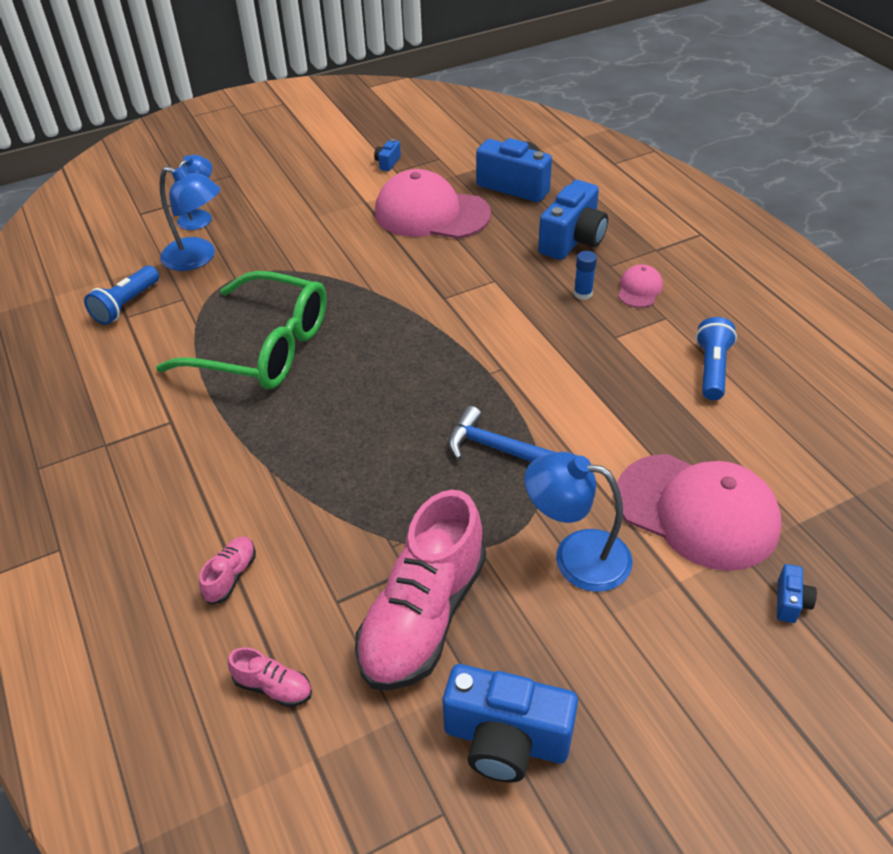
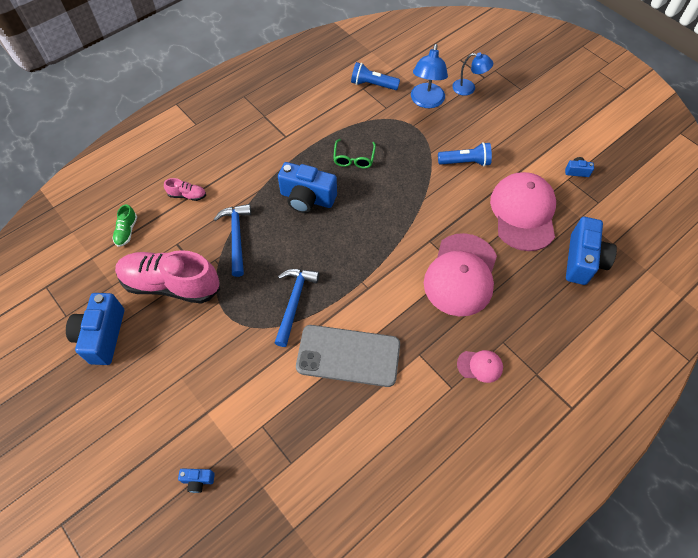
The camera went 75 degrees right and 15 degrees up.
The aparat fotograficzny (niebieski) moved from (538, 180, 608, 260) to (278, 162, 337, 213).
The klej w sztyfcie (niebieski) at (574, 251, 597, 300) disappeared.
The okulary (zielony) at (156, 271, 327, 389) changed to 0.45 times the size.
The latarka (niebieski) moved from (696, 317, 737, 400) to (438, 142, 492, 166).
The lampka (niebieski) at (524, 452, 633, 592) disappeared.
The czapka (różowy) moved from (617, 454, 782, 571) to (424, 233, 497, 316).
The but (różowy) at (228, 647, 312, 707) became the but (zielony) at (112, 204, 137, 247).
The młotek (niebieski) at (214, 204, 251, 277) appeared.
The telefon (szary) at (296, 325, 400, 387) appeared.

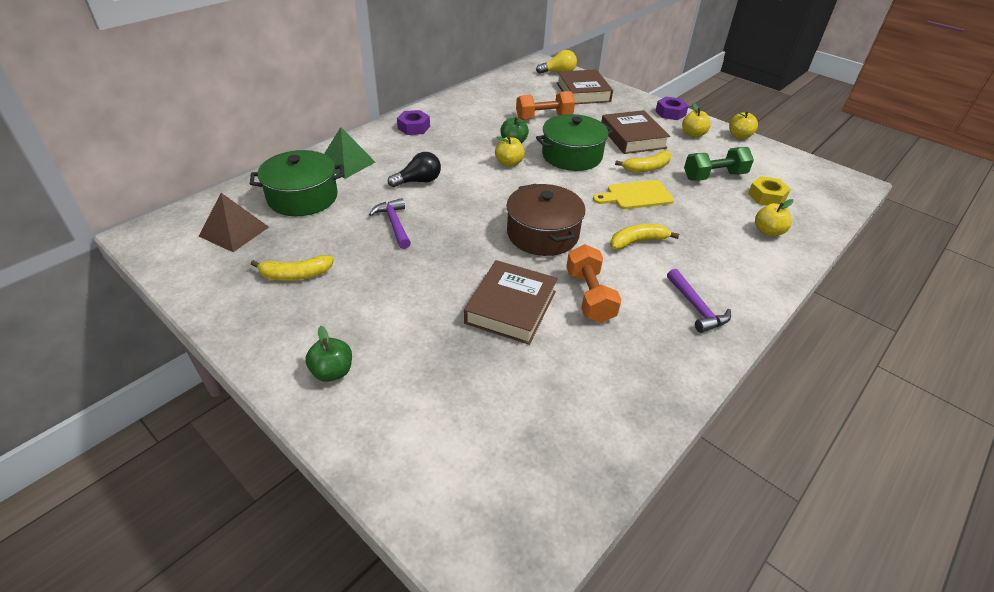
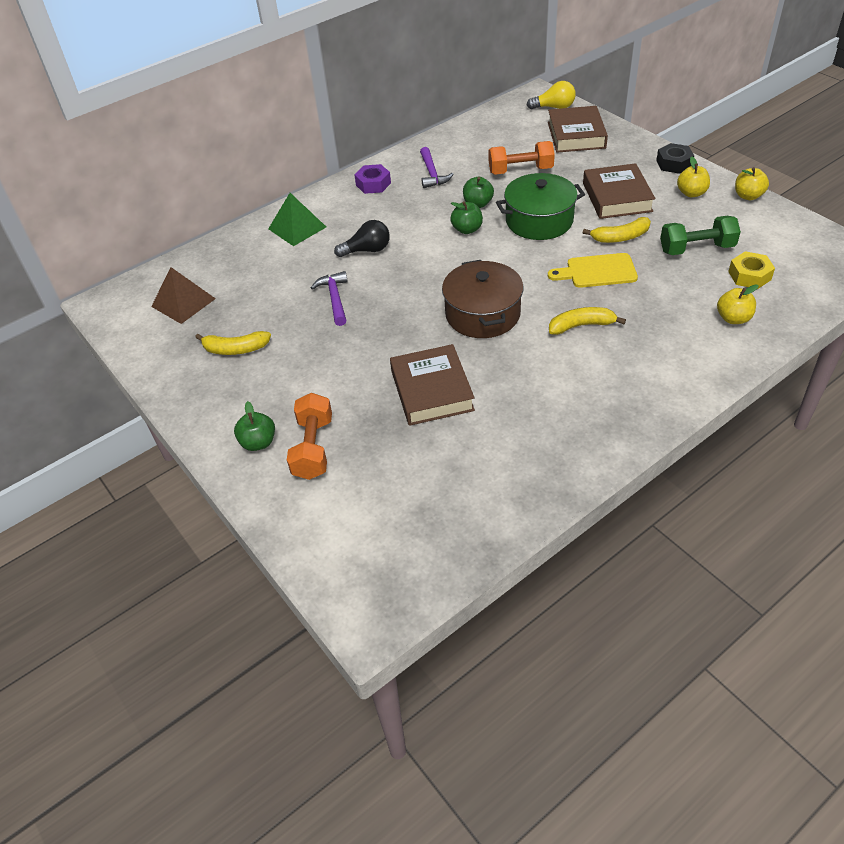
The camera went 15 degrees right and 5 degrees up.
The nakrętka (fioletowy) at (656, 97, 689, 120) became the nakrętka (czarny) at (656, 143, 694, 174).
The jabłko (żółty) at (495, 136, 525, 167) became the jabłko (zielony) at (450, 201, 483, 234).
The garnek (zielony) at (250, 150, 344, 216) disappeared.
The hantel (pomarańczowy) moved from (566, 244, 622, 323) to (287, 393, 332, 480).
The książka (brązowy) at (464, 260, 558, 345) turned 45 degrees counterclockwise.
The młotek (fioletowy) moved from (667, 269, 731, 333) to (420, 147, 454, 188).

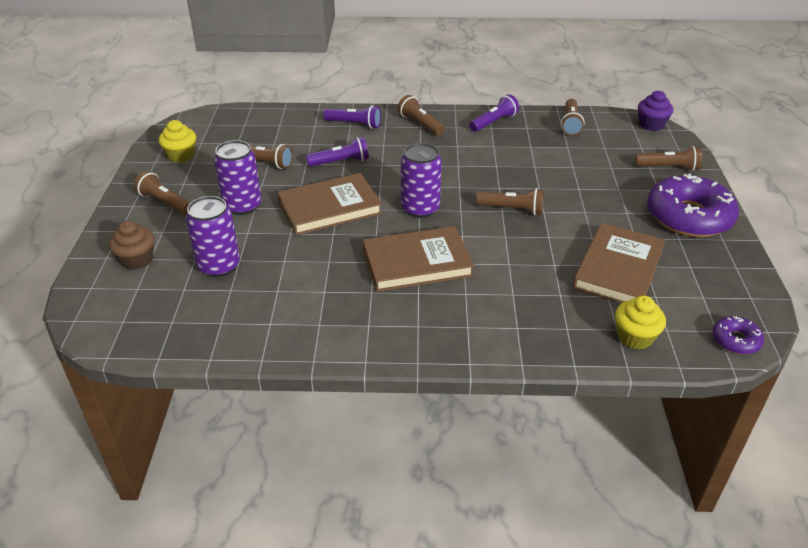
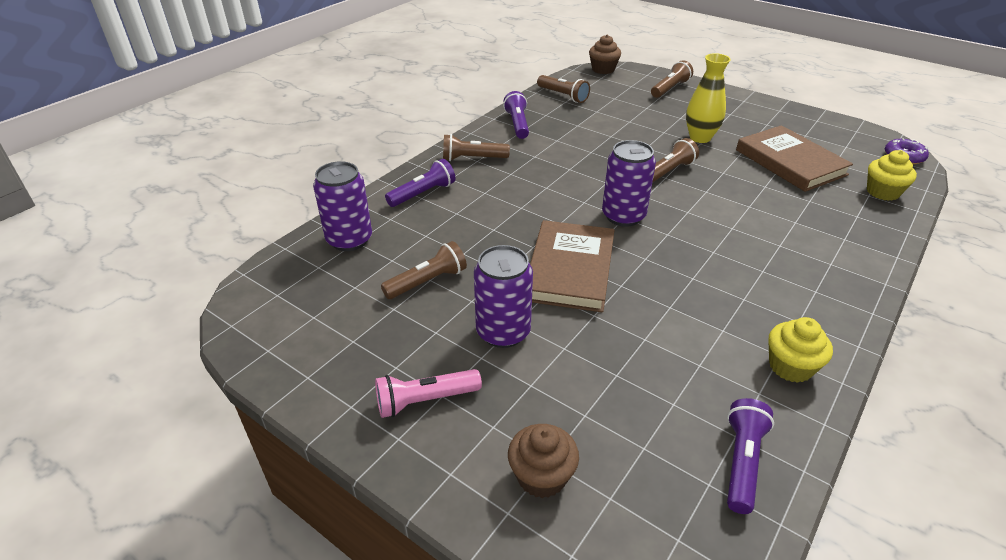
The camera went 55 degrees left and 0 degrees up.
The muffinka (fioletowy) at (638, 91, 673, 131) became the muffinka (brązowy) at (589, 35, 621, 74).
The muffinka (żółty) moved from (159, 120, 196, 163) to (769, 317, 833, 383).
The latarka (fioletowy) moved from (306, 137, 369, 167) to (727, 398, 774, 514).
The latarka (brązowy) at (134, 171, 190, 215) became the latarka (różowy) at (375, 369, 482, 418).
The donut (fioletowy) at (647, 174, 739, 237) disappeared.
The puszka (fioletowy) moved from (186, 196, 240, 277) to (313, 161, 372, 251).
The książka (brązowy) at (363, 226, 474, 292) disappeared.
The wazon (żółty) at (686, 53, 731, 143) appeared.

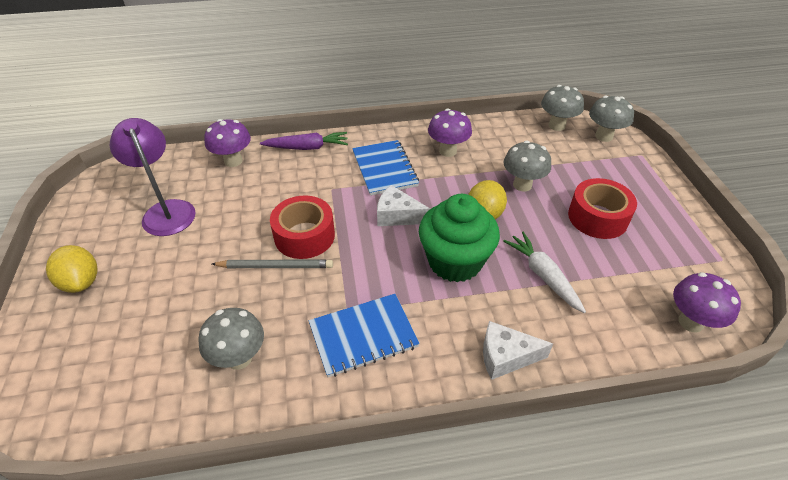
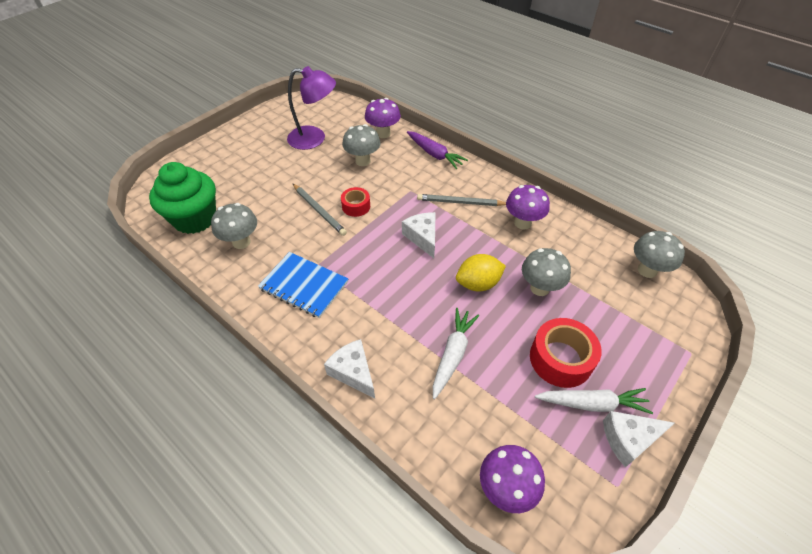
The camera went 50 degrees right and 5 degrees up.
The grzyb (szary) moved from (589, 95, 634, 142) to (342, 124, 381, 166).
The lampka (fioletowy) at (110, 118, 196, 236) turned 75 degrees clockwise.
The zeszyt (niebieski) at (352, 140, 419, 196) was replaced by the ołówek (szary) at (417, 194, 506, 206).
The muffinka (zielony) moved from (419, 194, 500, 282) to (149, 162, 216, 234).
The taśma klejąca (czerwony) at (270, 196, 335, 259) changed to 0.59 times the size.
The cytryna (żółty) at (46, 245, 97, 293) disappeared.
The marchewka (biały) at (535, 388, 653, 414) appeared.
The ser (biały) at (603, 411, 675, 467) appeared.

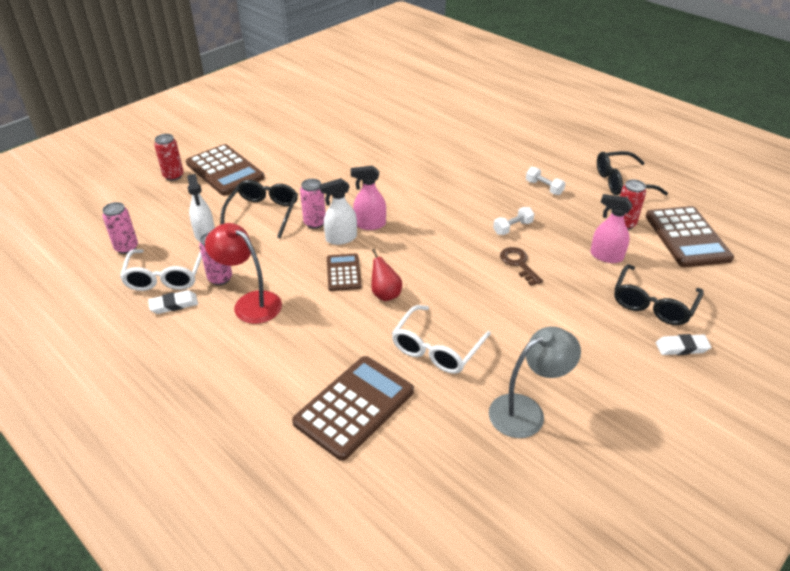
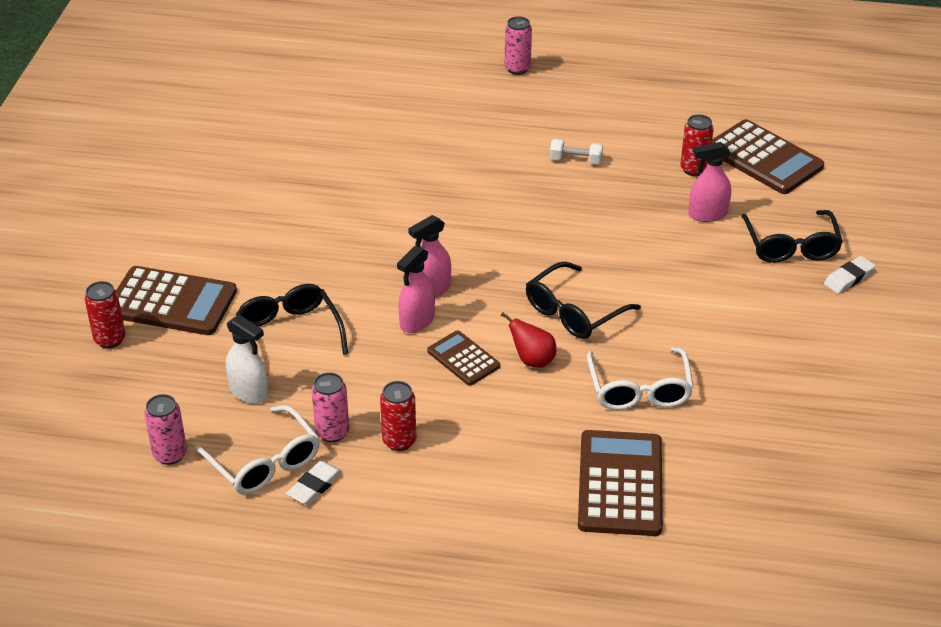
The camera went 35 degrees left and 0 degrees up.
The okulary (czarny) moved from (597, 151, 668, 195) to (526, 262, 641, 339).
The spryskiwacz (biały) at (319, 178, 357, 245) became the spryskiwacz (różowy) at (397, 246, 435, 333).
The puszka (różowy) moved from (300, 179, 326, 229) to (505, 16, 532, 75).
The hantel (biały) at (493, 207, 534, 235) disappeared.
The lampka (czerwony) at (205, 223, 282, 324) was replaced by the puszka (czerwony) at (380, 381, 416, 451).
The klucz (brązowy) at (500, 247, 543, 286) disappeared.
The lampka (szary) at (489, 327, 581, 438) disappeared.

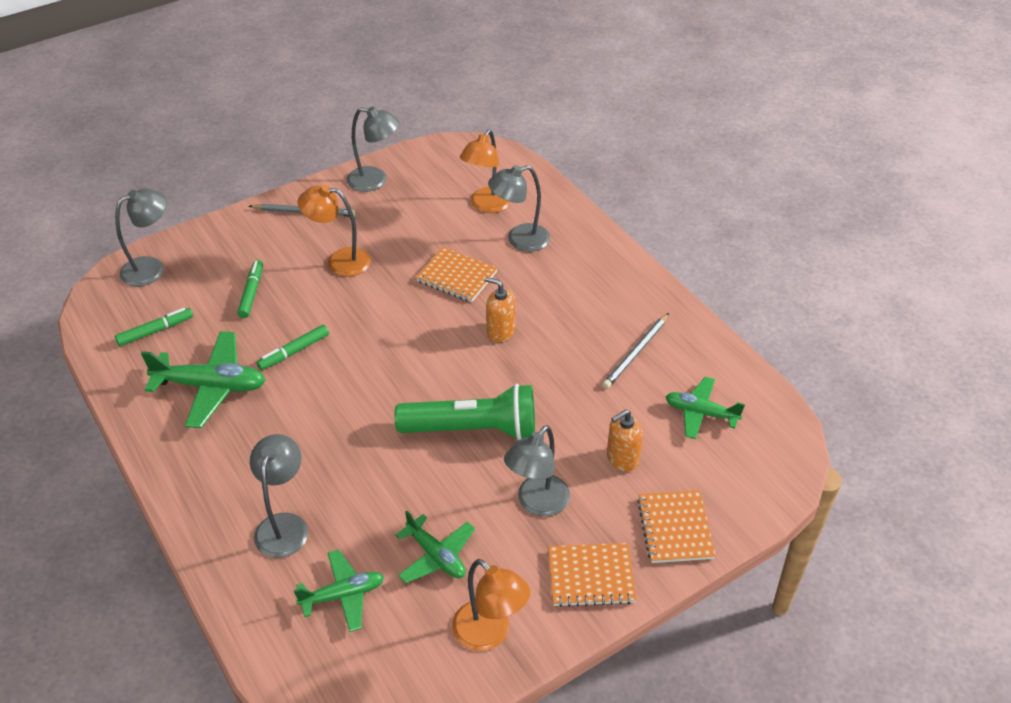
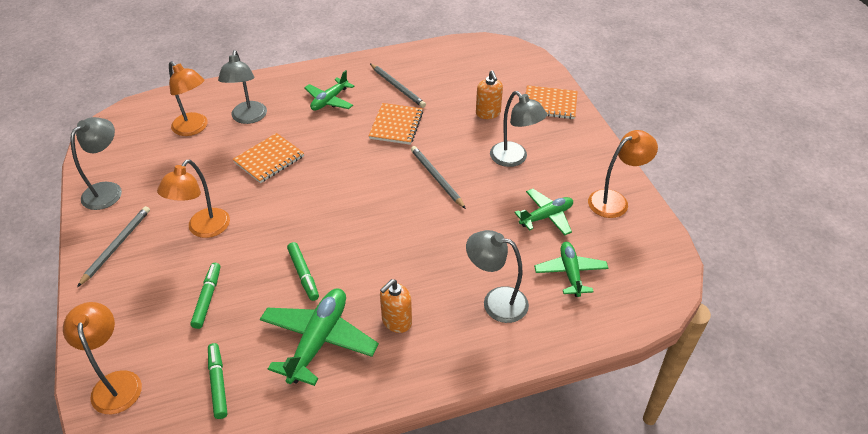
The camera went 75 degrees left and 0 degrees up.
The lampka (szary) at (115, 189, 167, 287) became the lampka (pomarańczowy) at (63, 302, 142, 414).
The flamaster (zielony) at (237, 260, 263, 318) turned 75 degrees clockwise.
The dozownik mydła (pomarańczowy) moved from (485, 277, 515, 342) to (380, 279, 412, 333).
The samolot (zielony) moved from (666, 377, 745, 439) to (304, 70, 355, 111).
The latarka (zielony) at (394, 384, 535, 440) was replaced by the ołówek (szary) at (411, 146, 466, 209).
The zeszyt (pomarańczowy) moved from (548, 543, 637, 607) to (369, 103, 423, 145).

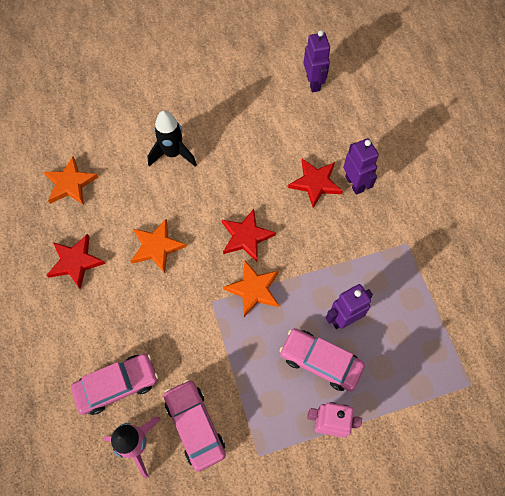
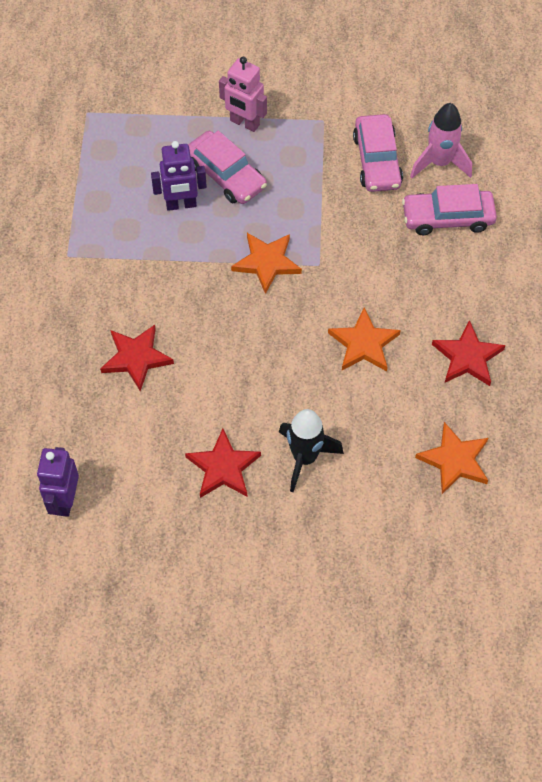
The camera went 160 degrees left and 5 degrees down.
The robot (fioletowy) at (343, 138, 379, 195) disappeared.
The gwiazda (czerwony) moved from (222, 209, 276, 262) to (185, 429, 261, 498).

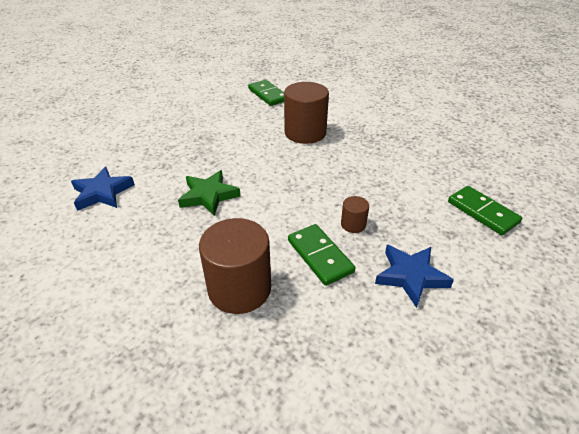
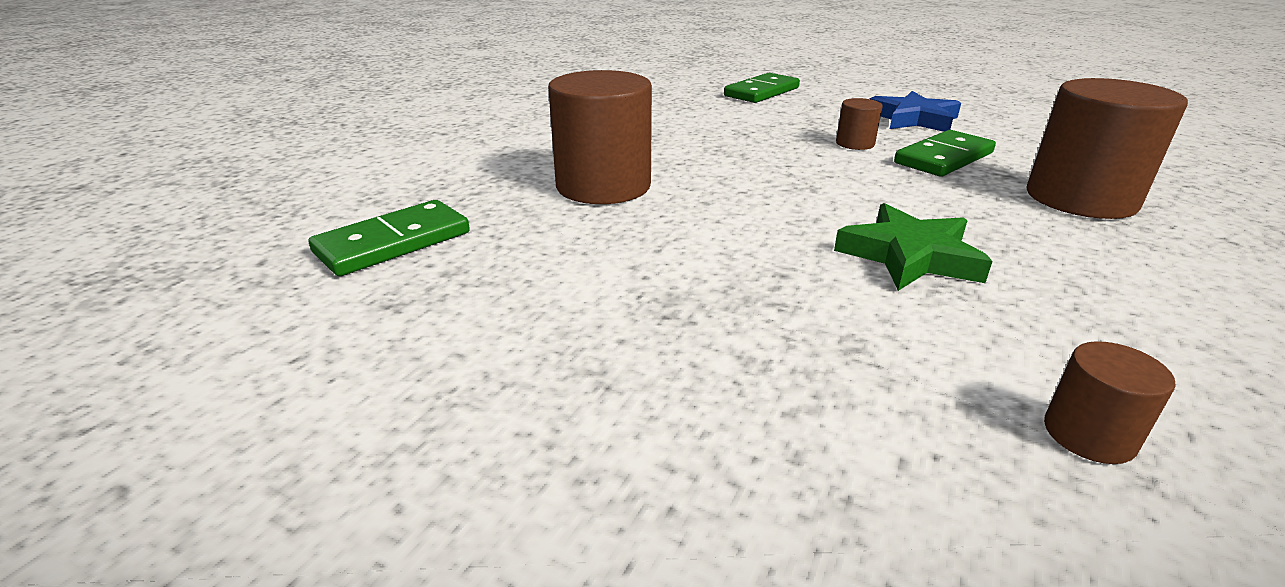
The camera went 100 degrees left and 10 degrees down.
The gwiazda (niebieski) at (71, 167, 135, 211) was replaced by the walec (brązowy) at (1044, 341, 1176, 464).

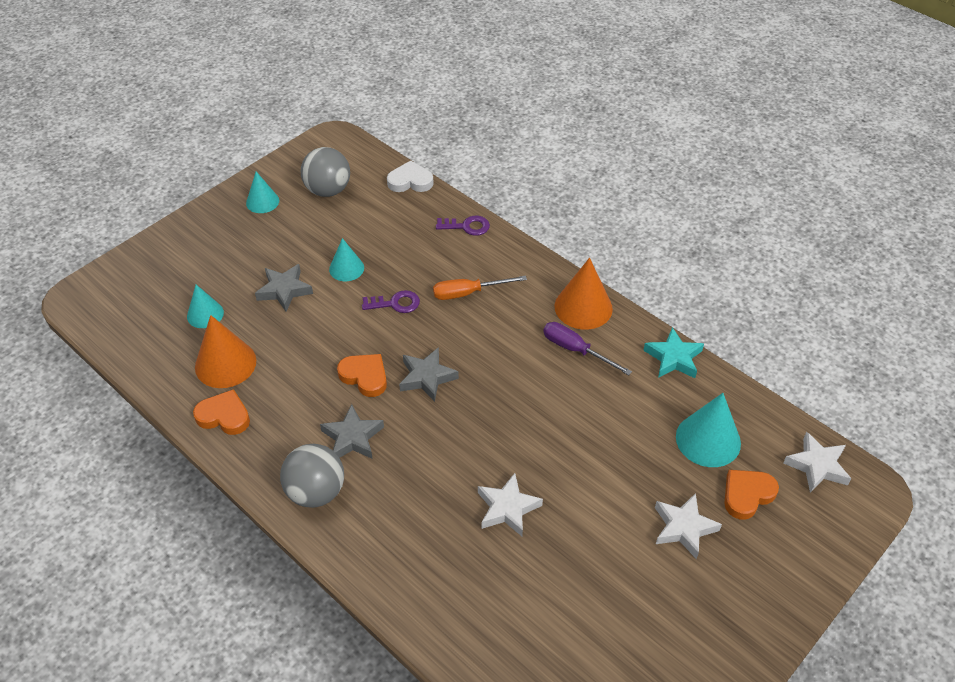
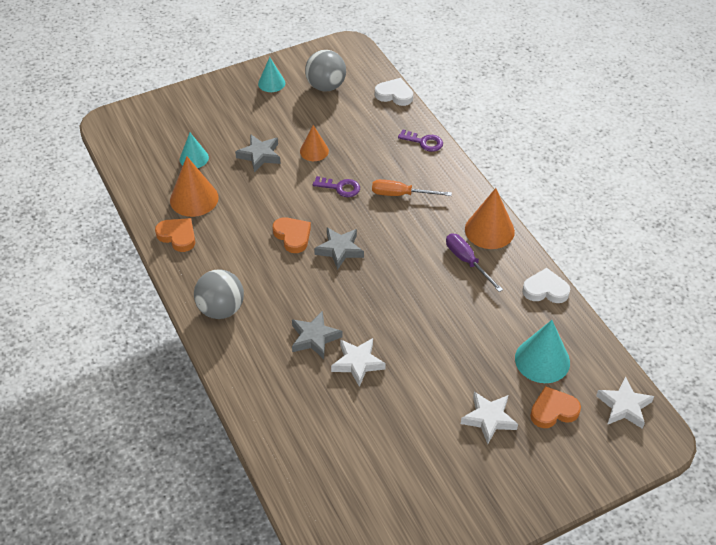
The camera went 20 degrees right and 0 degrees up.
The stożek (turkusowy) at (329, 238, 364, 281) became the stożek (pomarańczowy) at (300, 125, 329, 161).
The gwiazda (turkusowy) at (643, 327, 704, 378) was replaced by the serce (biały) at (522, 268, 570, 303).
The gwiazda (szary) moved from (320, 404, 384, 459) to (292, 311, 343, 359).

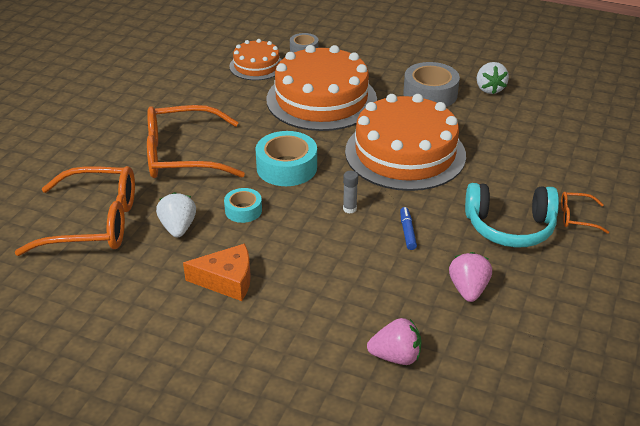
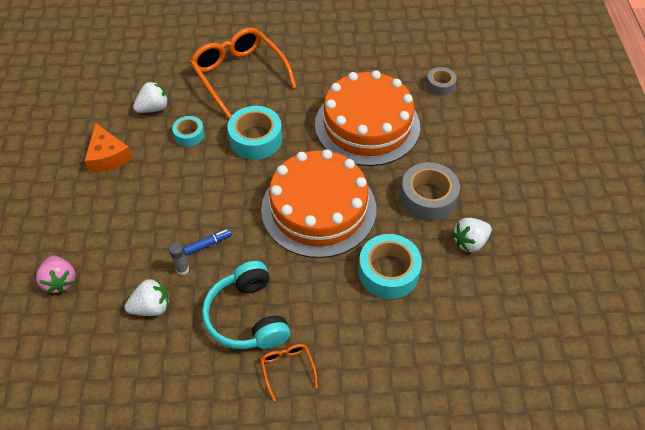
The camera went 65 degrees right and 15 degrees up.
The tort (pomarańczowy) at (229, 39, 282, 80) disappeared.
The okulary (pomarańczowy) at (15, 166, 135, 256) disappeared.
The klej w sztyfcie (szary) moved from (343, 171, 358, 213) to (169, 242, 189, 275).
The truskawka (różowy) at (449, 252, 492, 302) became the truskawka (biały) at (124, 279, 169, 316).
The taśma klejąca (turkusowy) at (359, 234, 422, 299) appeared.

